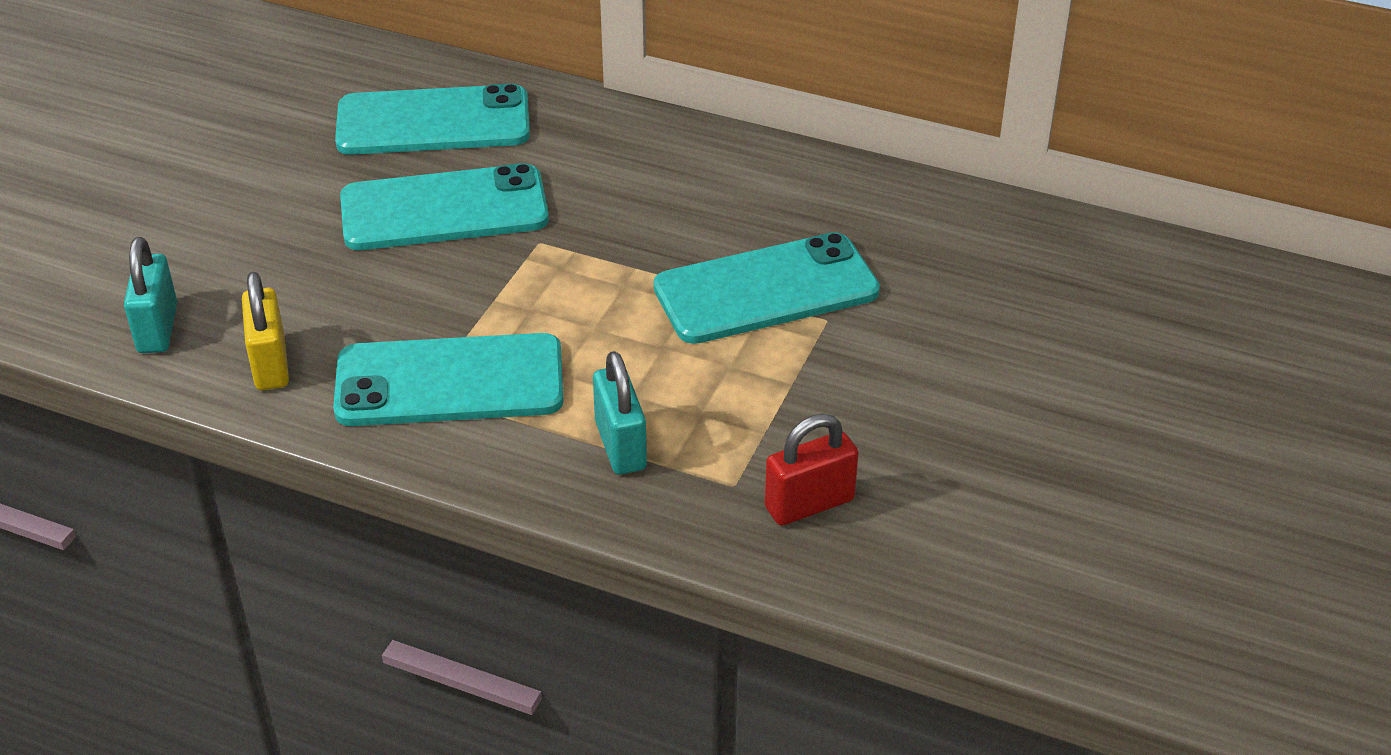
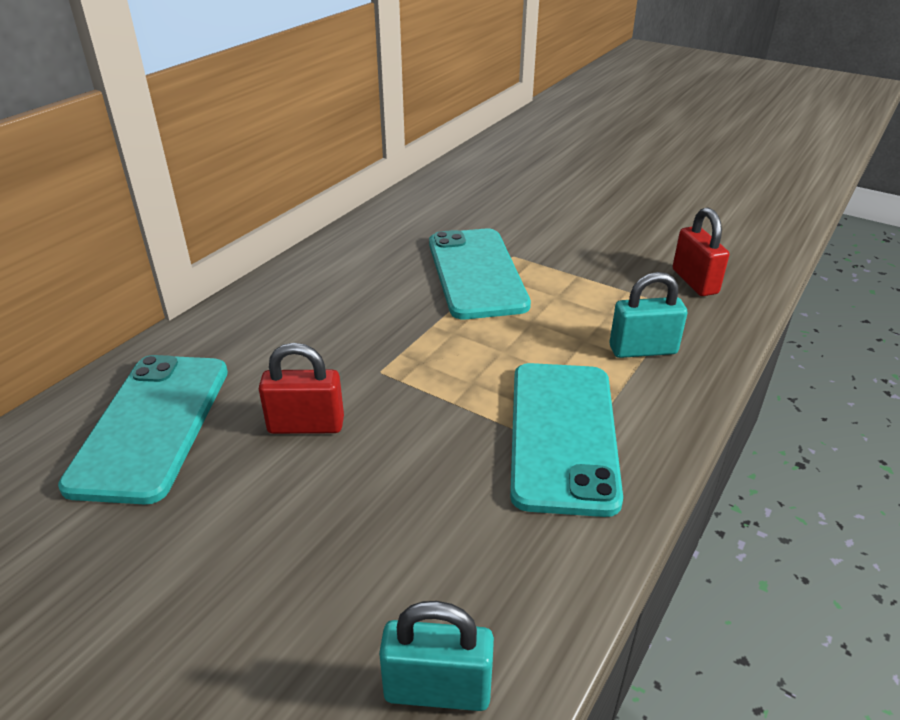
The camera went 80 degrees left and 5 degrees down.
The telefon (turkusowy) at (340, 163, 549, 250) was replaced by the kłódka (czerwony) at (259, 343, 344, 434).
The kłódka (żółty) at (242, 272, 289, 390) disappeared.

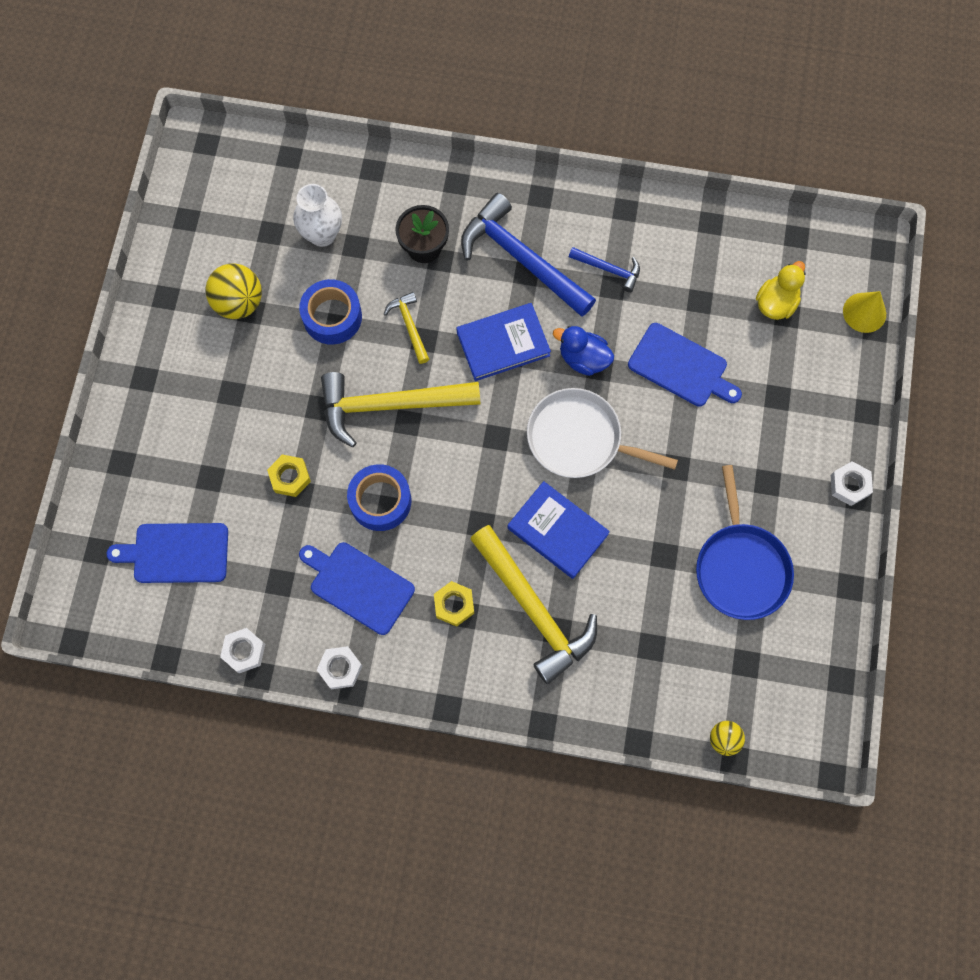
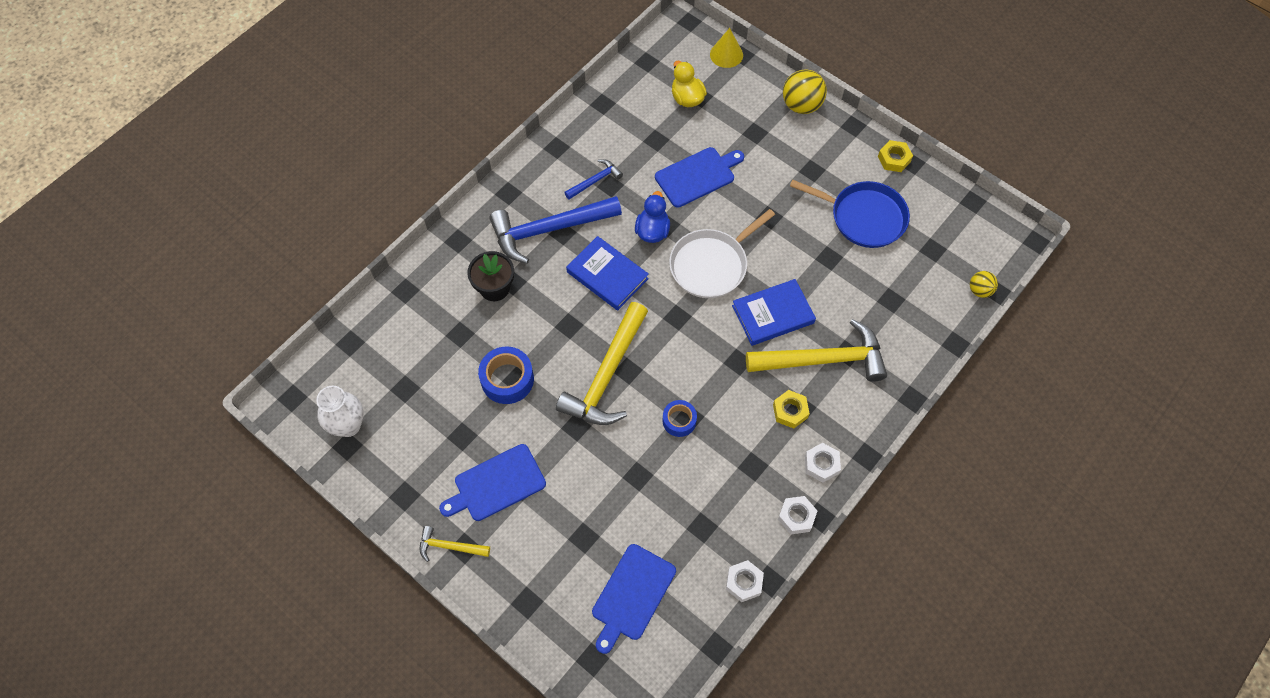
The camera went 60 degrees left and 10 degrees down.
The wazon (biały) moved from (293, 184, 342, 247) to (316, 386, 364, 437).
The piłka (żółty) moved from (205, 263, 262, 319) to (783, 69, 827, 114).
The młotek (żółty) moved from (384, 292, 429, 364) to (420, 526, 490, 562).
The książka (niebieski) at (456, 303, 551, 381) turned 60 degrees counterclockwise.
The kaczka (niebieski) at (553, 326, 614, 376) turned 135 degrees clockwise.
The nakrętka (żółty) moved from (267, 454, 311, 497) to (878, 140, 913, 172).
The nakrętka (biały) moved from (831, 461, 873, 506) to (805, 443, 841, 483).
The taśma klejąca (niebieski) at (347, 464, 411, 531) changed to 0.63 times the size.
The deska do krojenia (niebieski) moved from (299, 542, 415, 635) to (439, 444, 546, 521).

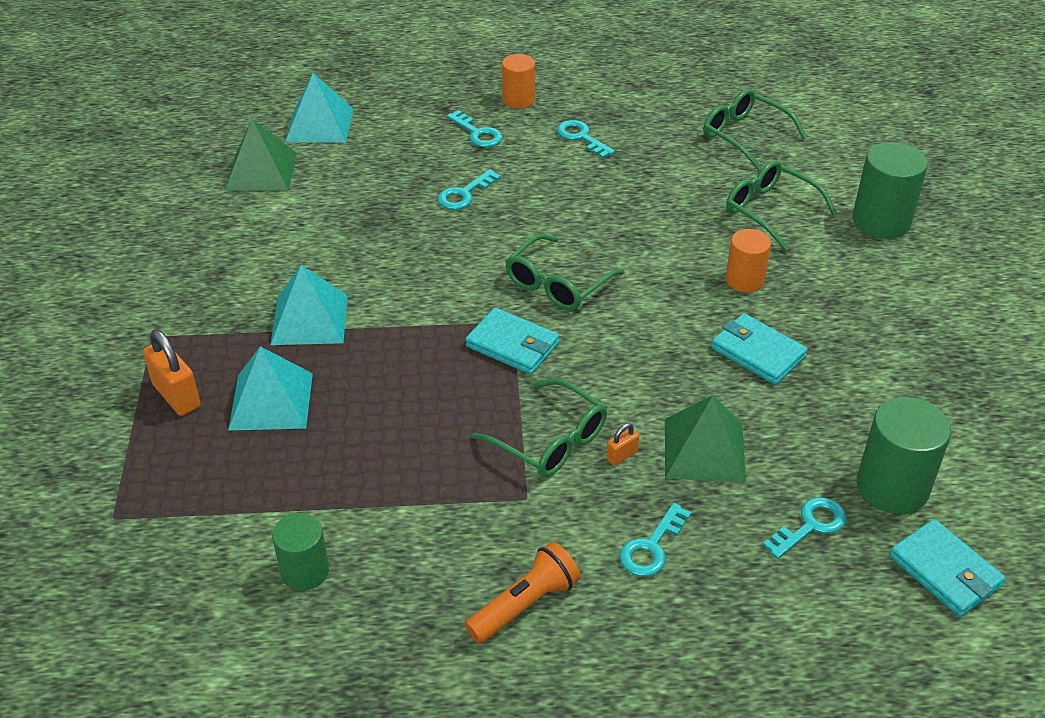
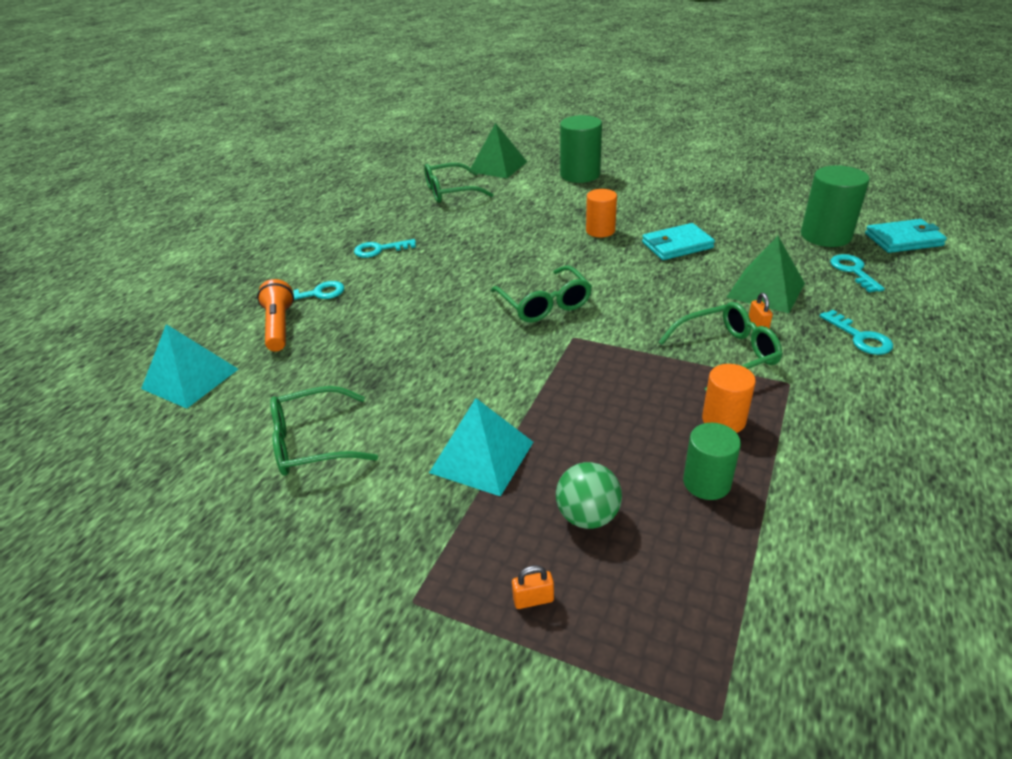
The camera went 60 degrees left and 5 degrees down.
The walec (pomarańczowy) moved from (502, 54, 535, 109) to (702, 364, 756, 433).
The piramida (zielony) moved from (225, 118, 297, 191) to (471, 123, 527, 178).
The okulary (zielony) moved from (726, 160, 837, 251) to (270, 386, 378, 476).
The klucz (turkusowy) at (438, 169, 501, 210) disappeared.
The portfel (turkusowy) at (465, 308, 560, 374) disappeared.
The kłódka (pomarańczowy) at (143, 330, 201, 416) changed to 0.51 times the size.
The piramida (turkusowy) at (228, 346, 313, 430) was replaced by the piłka (zielony) at (556, 462, 622, 529).
The walec (zielony) moved from (272, 513, 329, 591) to (683, 423, 741, 500).
The latarka (pomarańczowy) moved from (465, 542, 581, 643) to (257, 279, 294, 351).

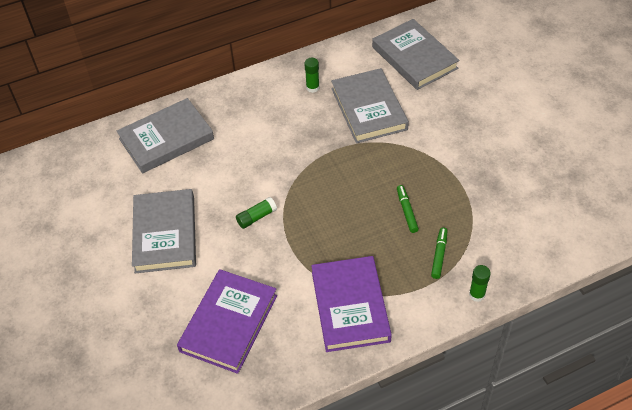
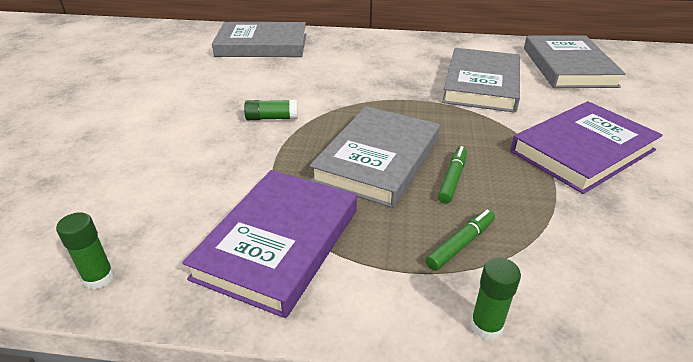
The camera went 30 degrees right and 15 degrees down.
The klej w sztyfcie (zielony) moved from (304, 58, 320, 93) to (56, 212, 115, 290).
The książka (szary) moved from (132, 189, 196, 273) to (309, 106, 440, 208).
The książka (fioletowy) moved from (177, 269, 277, 374) to (510, 101, 663, 194).

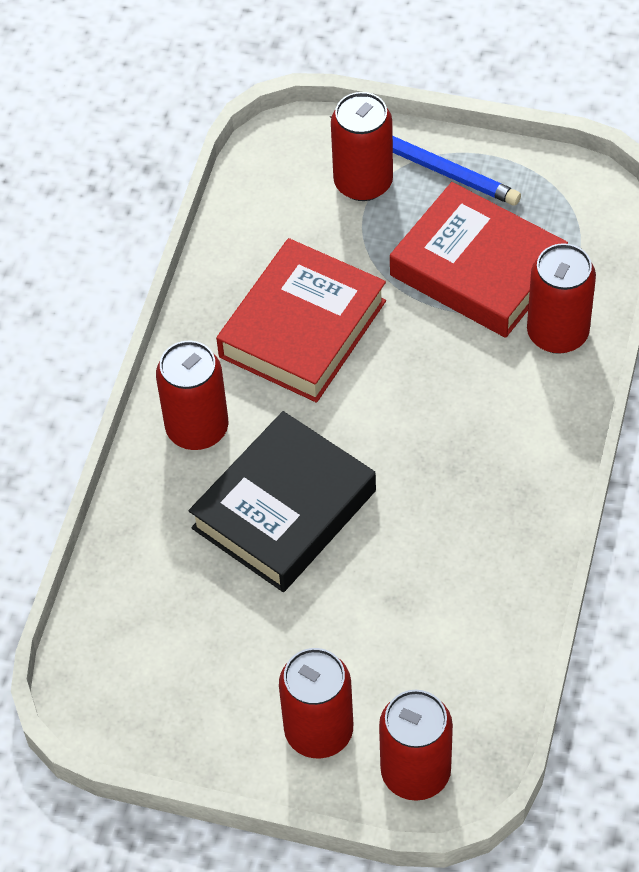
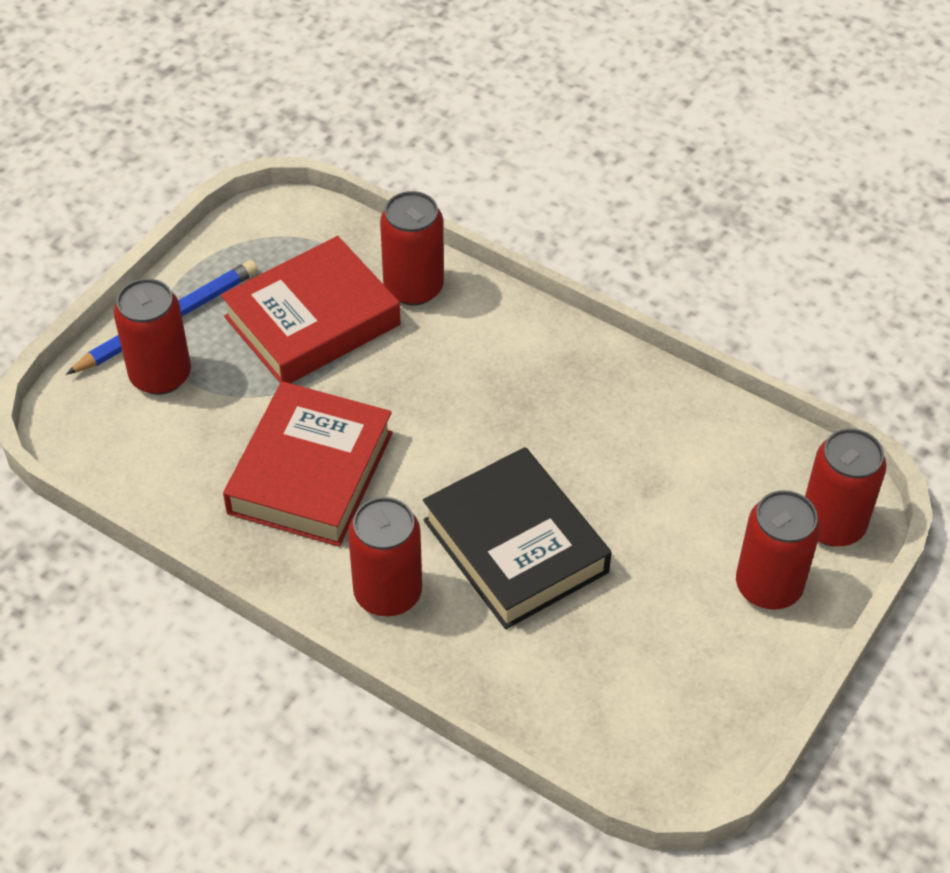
The camera went 75 degrees left and 5 degrees down.
The książka (czerwony) at (216, 238, 386, 403) turned 60 degrees clockwise.

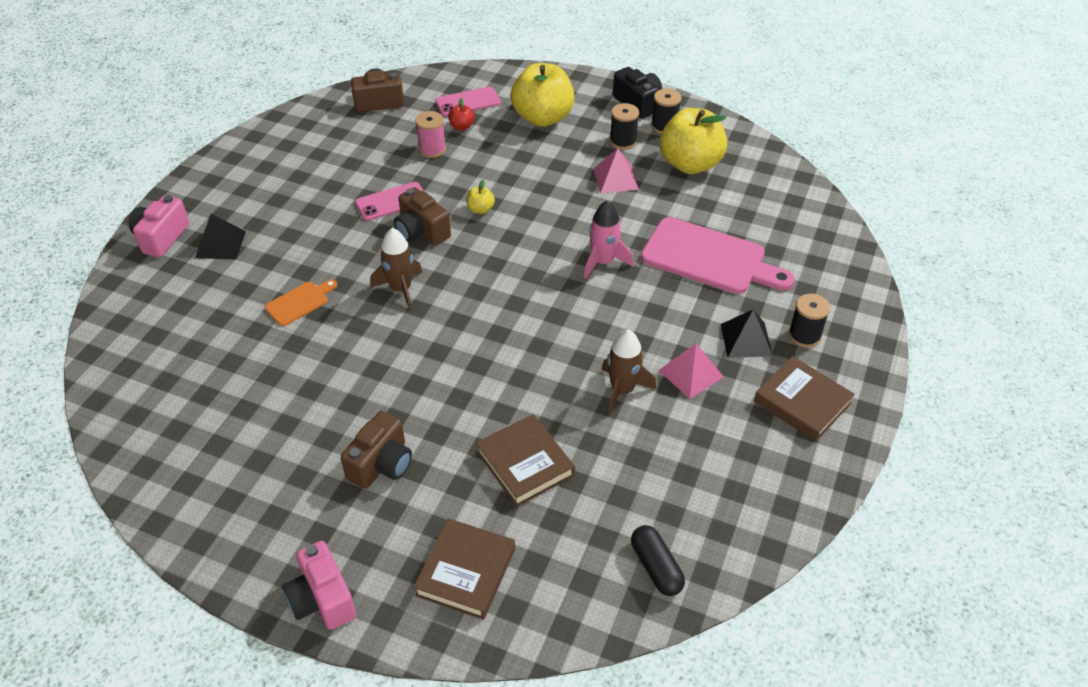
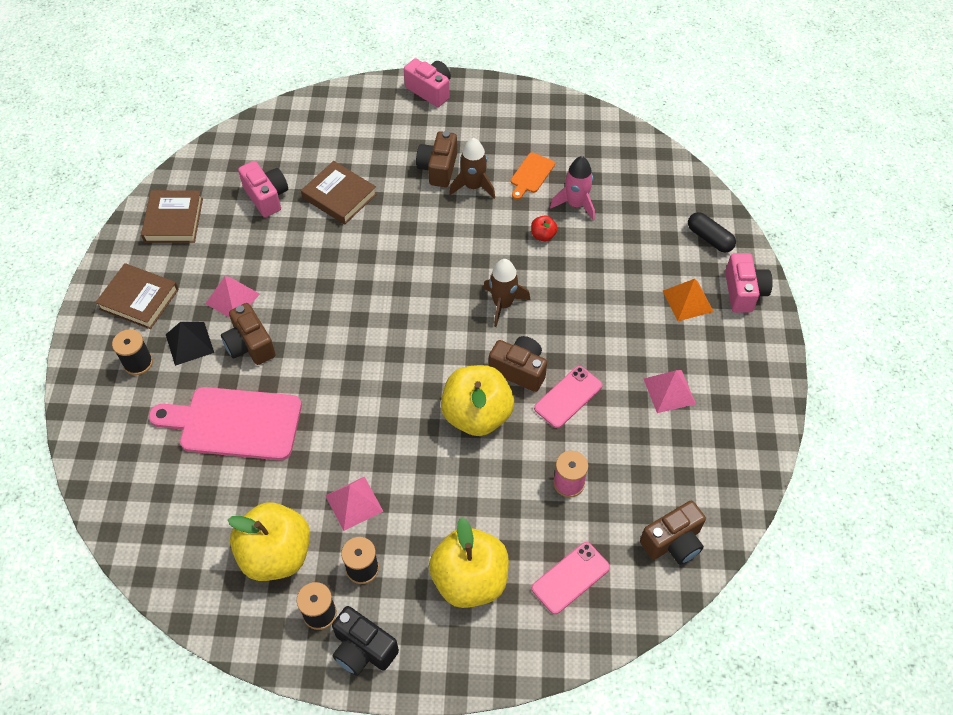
The camera went 160 degrees right and 10 degrees up.
The jabłko (czerwony) moved from (448, 98, 474, 130) to (531, 215, 558, 241).
The jabłko (żółty) at (466, 180, 495, 214) changed to 2.42 times the size.
The rakieta (różowy) moved from (584, 201, 634, 279) to (550, 156, 595, 221).
The piramida (czarny) at (195, 214, 246, 260) became the piramida (pomarańczowy) at (663, 279, 714, 321).
The deska do krojenia (pomarańczowy) moved from (265, 279, 337, 326) to (511, 152, 555, 200).
The rakieta (brązowy) moved from (602, 330, 656, 415) to (449, 138, 495, 199).
The książka (brązowy) moved from (413, 518, 515, 620) to (141, 190, 203, 243).
The kapsułka (czarny) moved from (631, 525, 685, 596) to (688, 212, 736, 252).
The aparat fotograficzny (różowy) at (238, 161, 288, 217) appeared.
The aparat fotograficzny (brązowy) at (221, 303, 276, 365) appeared.
The piramida (różowy) at (644, 370, 696, 413) appeared.

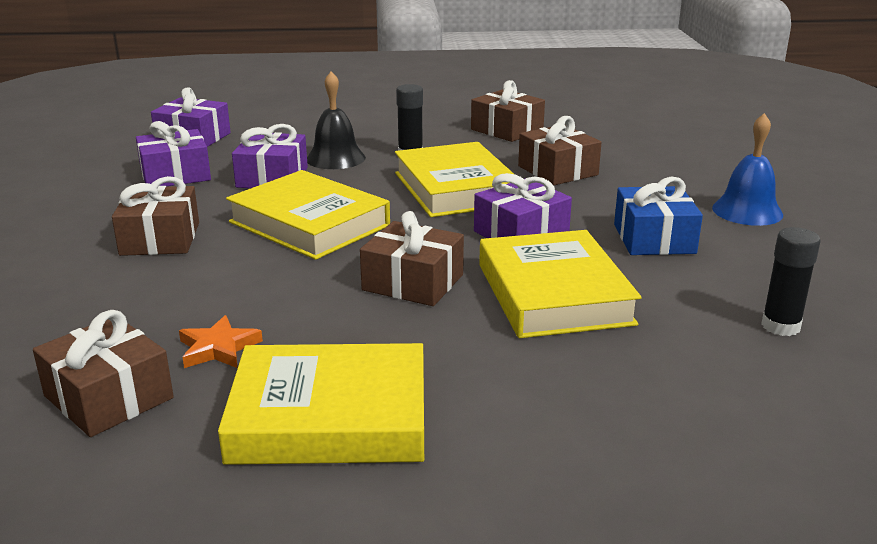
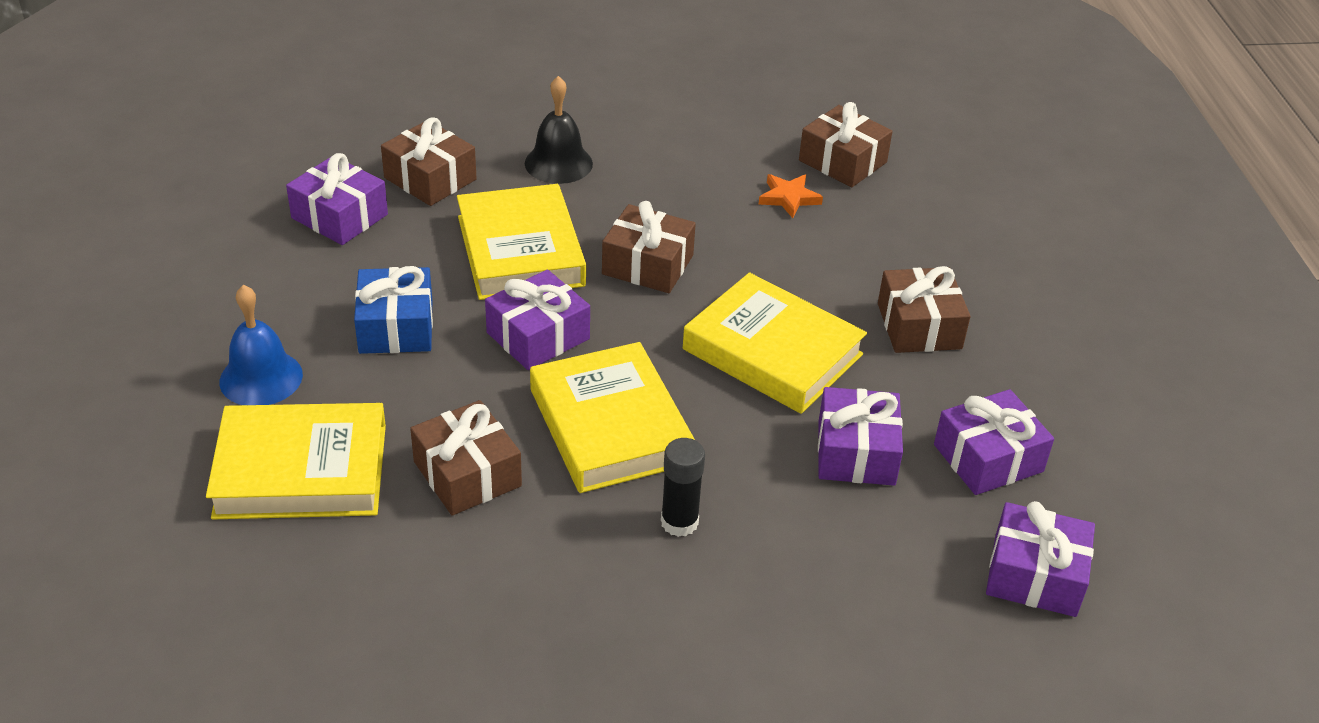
The camera went 175 degrees right and 15 degrees up.
The dzwonek (czarny) moved from (307, 71, 366, 169) to (525, 76, 593, 184).
The prezent (brązowy) moved from (471, 80, 545, 142) to (381, 117, 477, 206).
The klej w sztyfcie (czarny) at (761, 227, 821, 336) was replaced by the prezent (fioletowy) at (286, 153, 388, 245).
The książka (żółty) moved from (218, 343, 424, 465) to (206, 403, 386, 519).

